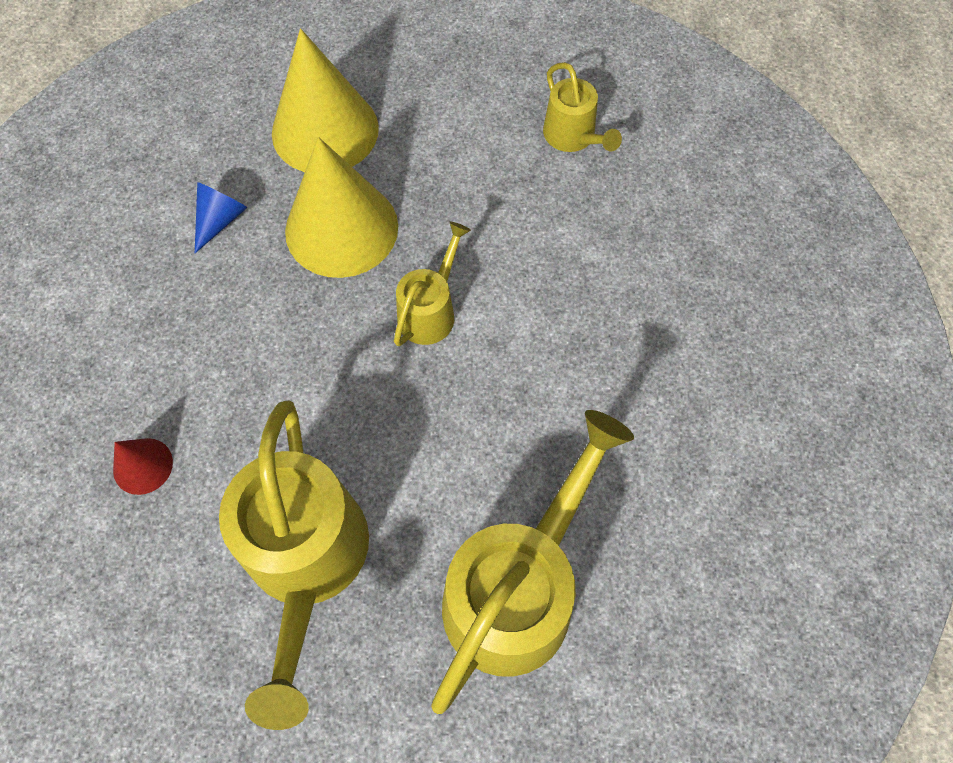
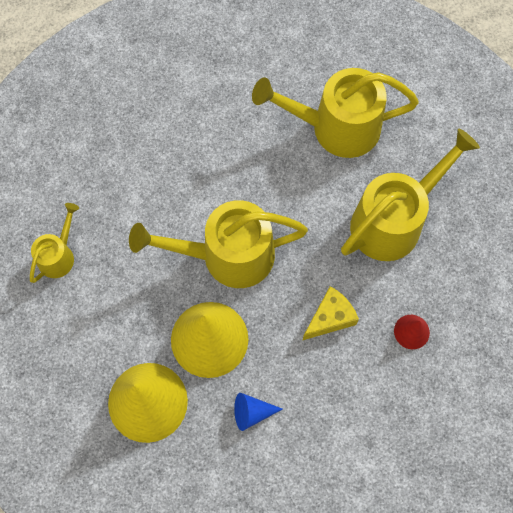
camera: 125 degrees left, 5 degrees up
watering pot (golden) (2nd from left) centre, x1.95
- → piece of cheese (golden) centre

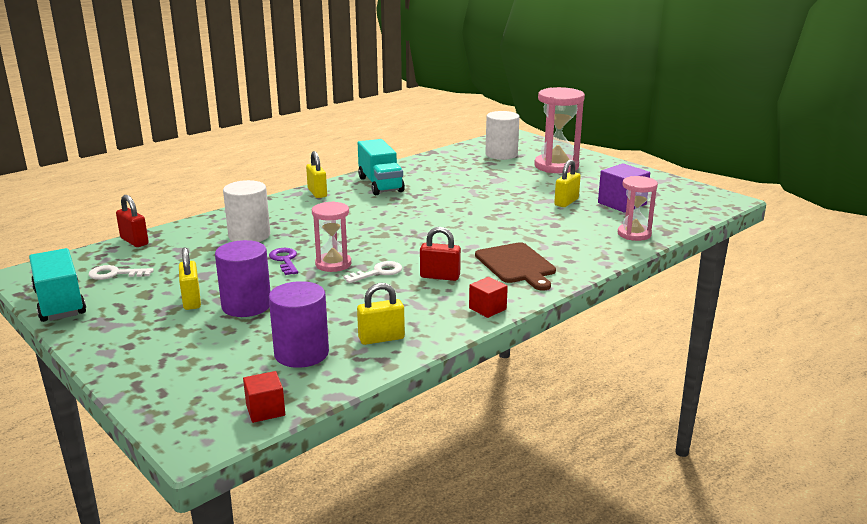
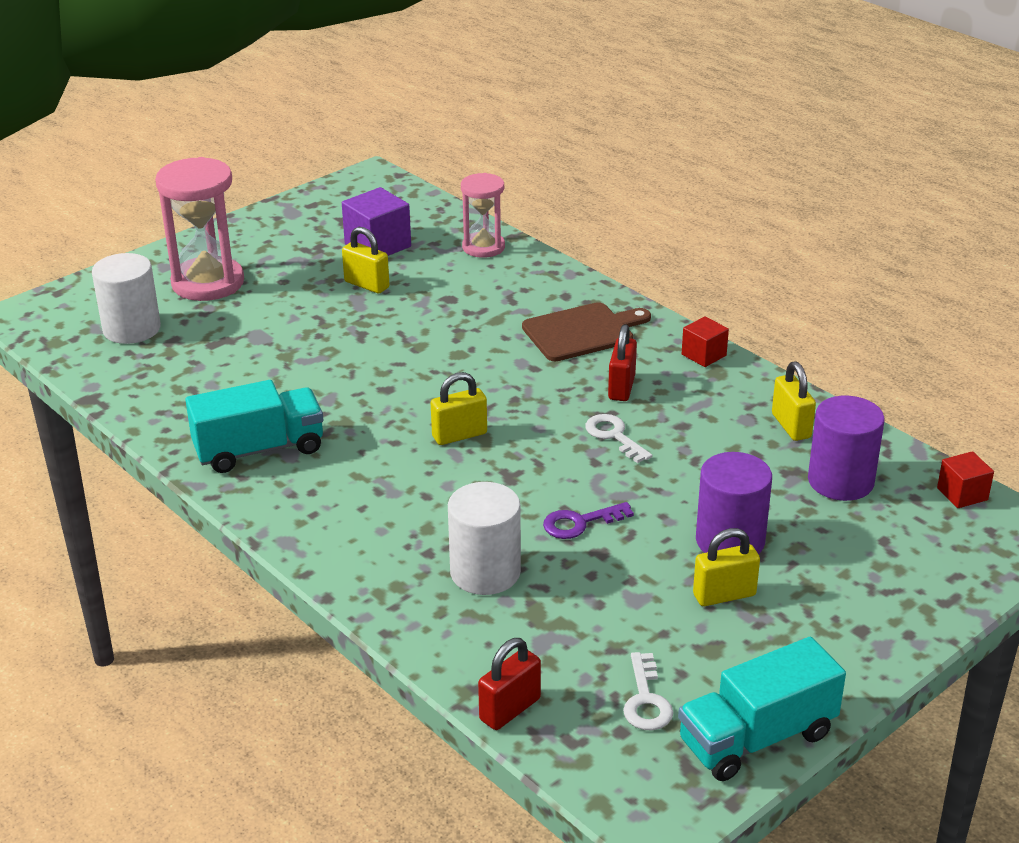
camera: 90 degrees left, 10 degrees up
lock (golden) (2nd from left) top centre → lock (golden) (2nd from left) centre, moved
hourglass (rosy) (1st from left) centre → -

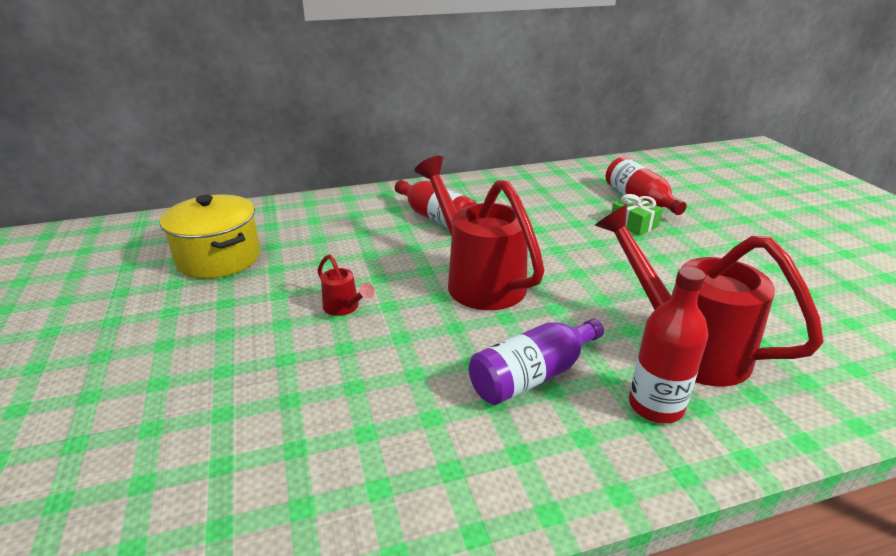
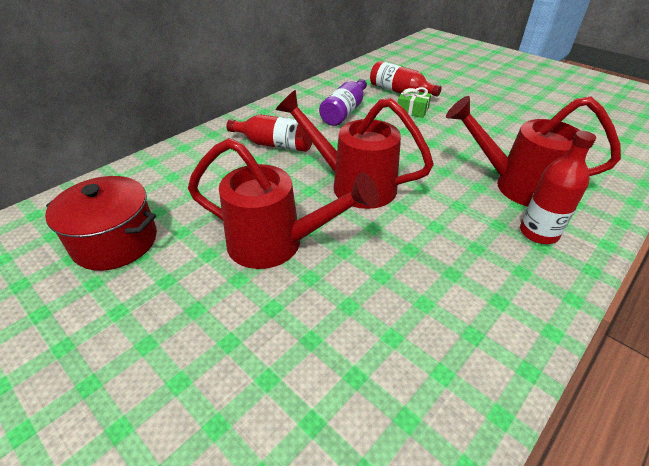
camera: 30 degrees left, 10 degrees up
pot (golden) middle left → pot (crimson) middle left
watering pot (crimson) (1st from left) centre, x2.32
drink bottle (purple) centre → drink bottle (purple) top centre, moved

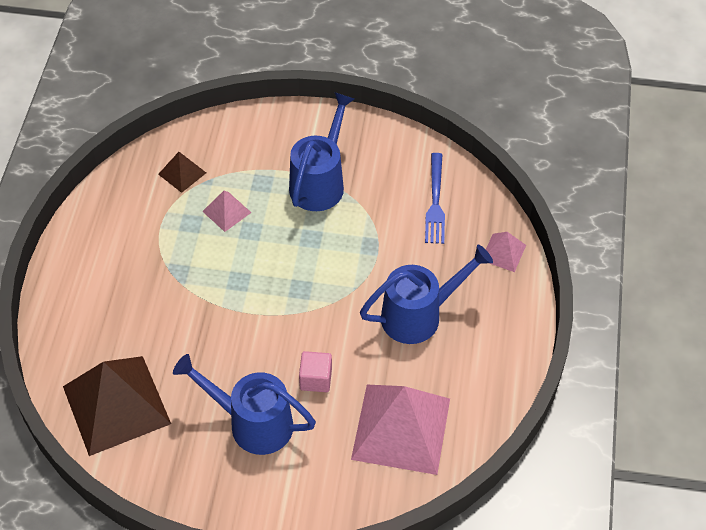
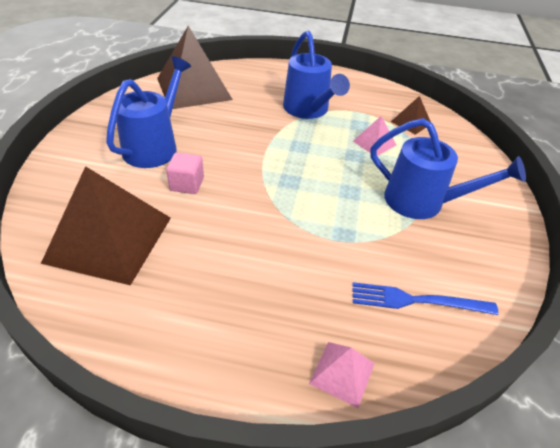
camera: 90 degrees right, 10 degrees down
solid pyramid (rosy) (2nd from left) bottom centre → solid pyramid (brown) (1st from left) middle left
watering pot (cobalt) (3rd from left in the first image) centre → watering pot (cobalt) (2nd from left) top centre, moved

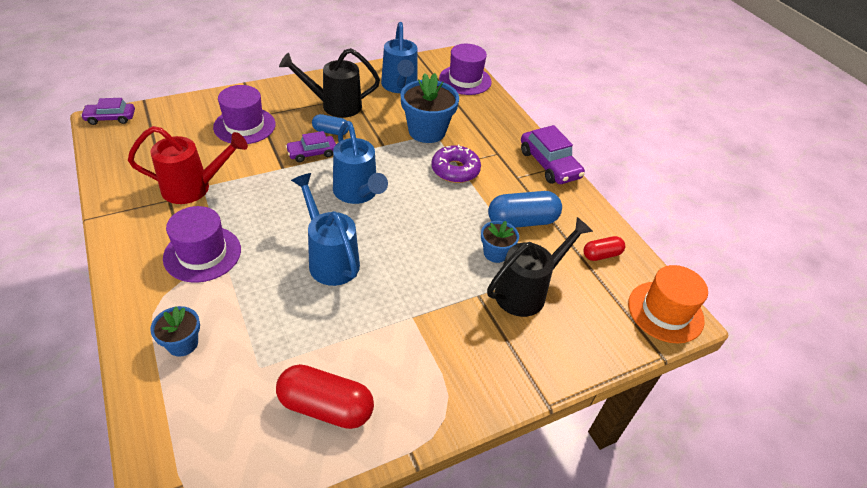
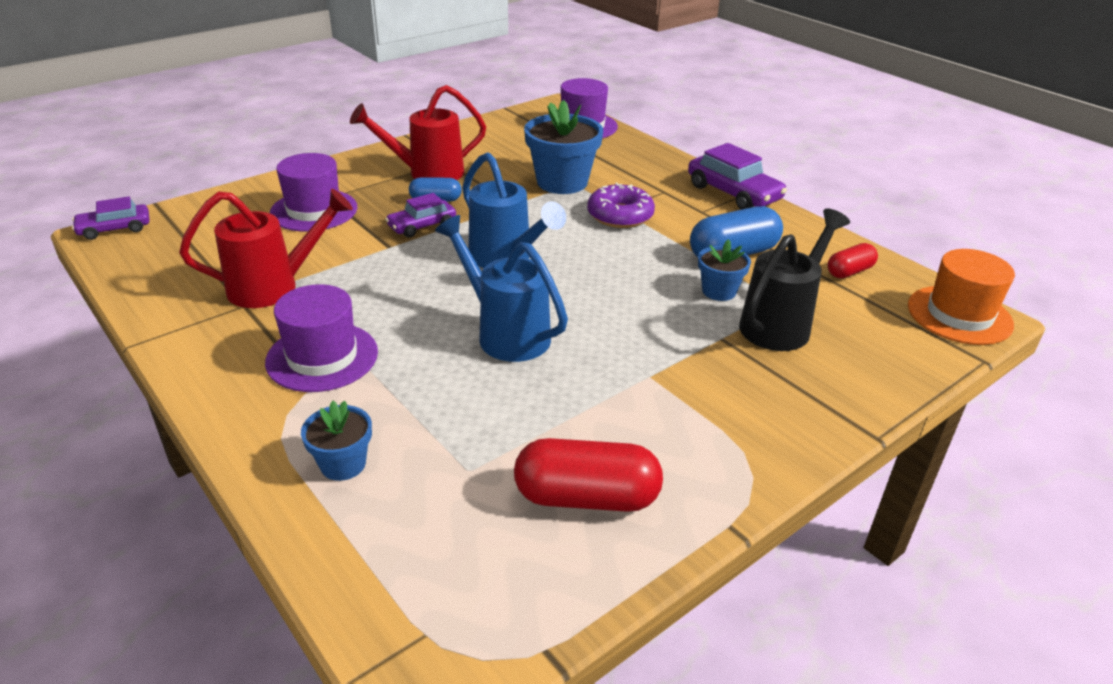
camera: 10 degrees left, 10 degrees down
watering pot (ebony) (1st from left) top centre → watering pot (crimson) (2nd from left) top centre
watering pot (cobalt) (3rd from left) top centre → -

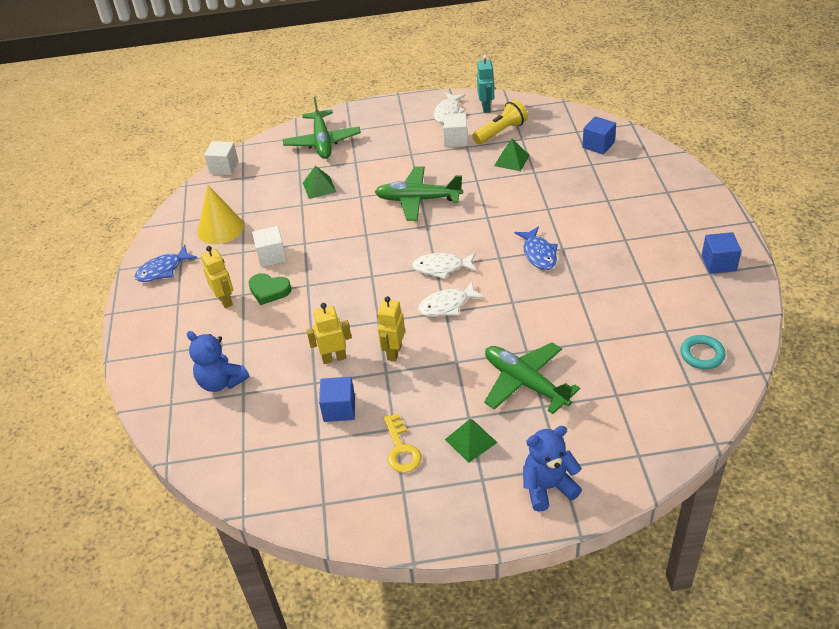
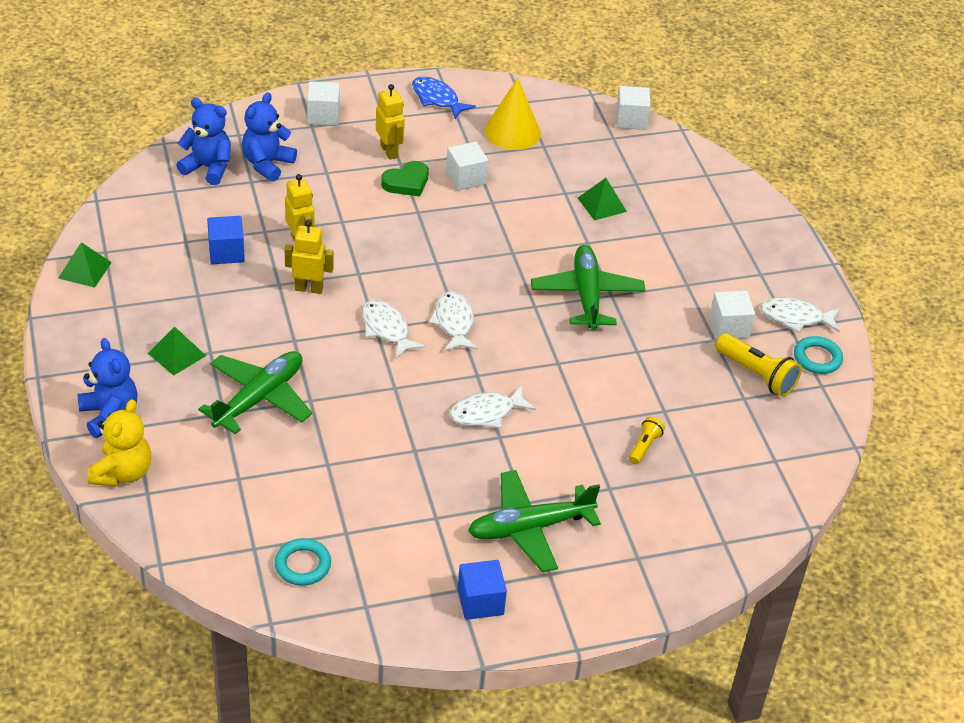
camera: 75 degrees right, 0 degrees up
robot (golden) (1st from left in the first image) middle left → robot (golden) (3rd from left) top centre, 75 degrees counterclockwise
heart shape (leaf-green) middle left → heart shape (leaf-green) top centre, 135 degrees counterclockwise
toy plane (leaf-green) (1st from left in the first image) top centre → toy plane (leaf-green) (2nd from left) bottom centre, moved
key (golden) bottom centre → -
robot (aqua) top centre → ring (aqua) (2nd from left) middle right
solid pyramid (leaf-green) (3rd from left in the first image) top centre → solid pyramid (leaf-green) (1st from left) middle left, moved
fish figure (cobalt) (2nd from left) centre → fish figure (white) (3rd from left) centre
cube (cobalt) (2nd from left) top right → -
- → teddy bear (golden) middle left
- → teddy bear (cobalt) (2nd from left) top left
- → cube (white) (1st from left) top centre
- → flashlight (golden) (1st from left) middle right

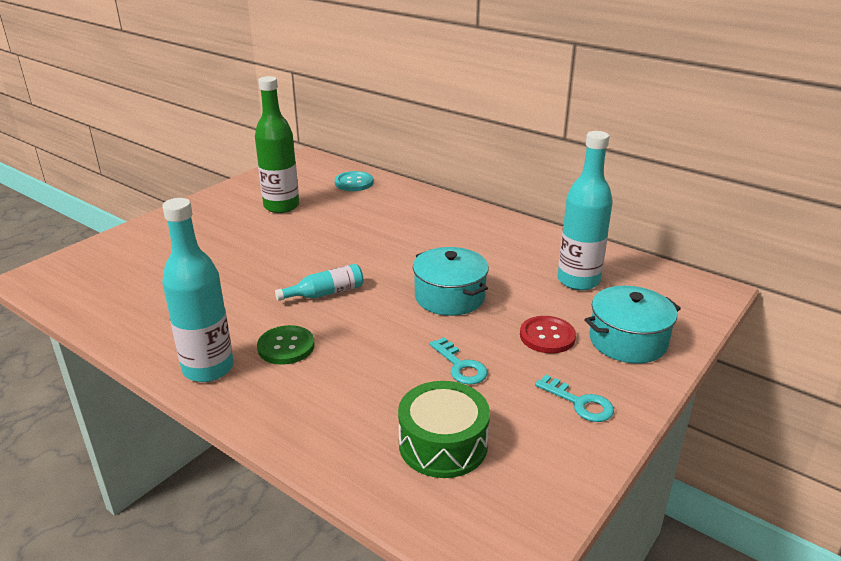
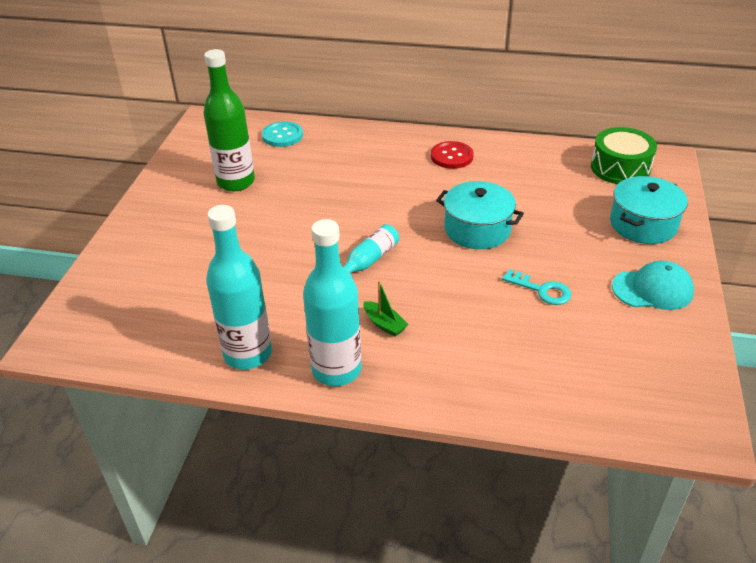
camera: 25 degrees left, 10 degrees up
sewing button (leaf-green) centre → toy boat (leaf-green) centre
drum (leaf-green) bottom centre → drum (leaf-green) top right, moved
sewing button (crimson) centre → sewing button (crimson) top centre, moved
key (aqua) (2nd from left) bottom right → cap (aqua) middle right
drink bottle (aqua) (3rd from left in the first image) middle right → drink bottle (aqua) (1st from left) middle left, moved

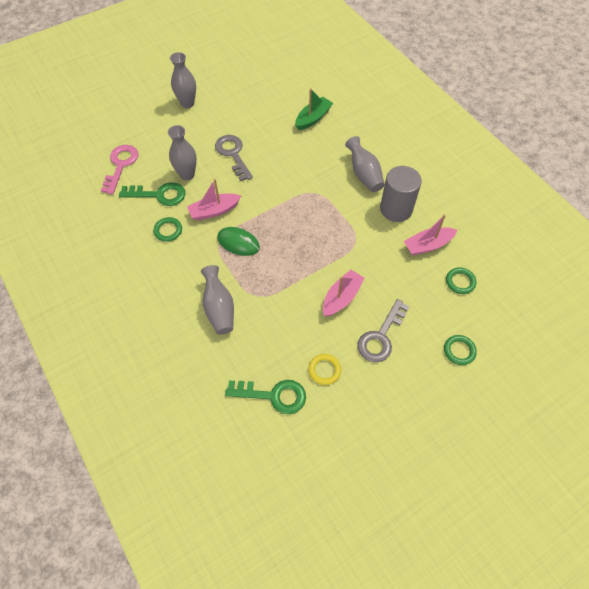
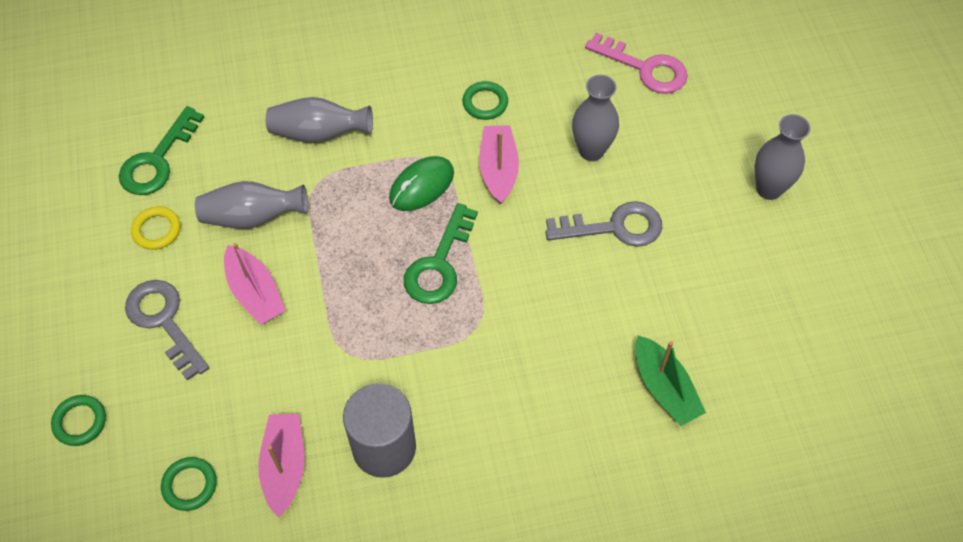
camera: 110 degrees right, 0 degrees up
key (leaf-green) (1st from left in the first image) top left → key (leaf-green) (2nd from left) centre, moved
vase (grey) (4th from left in the first image) top centre → vase (grey) (1st from left) middle left, moved

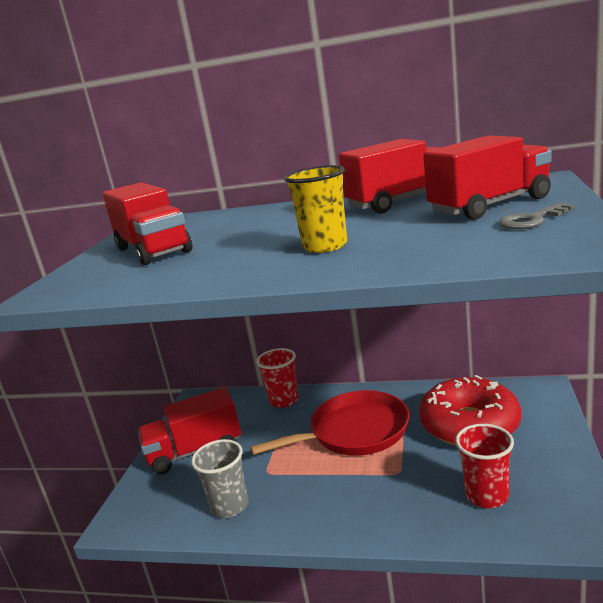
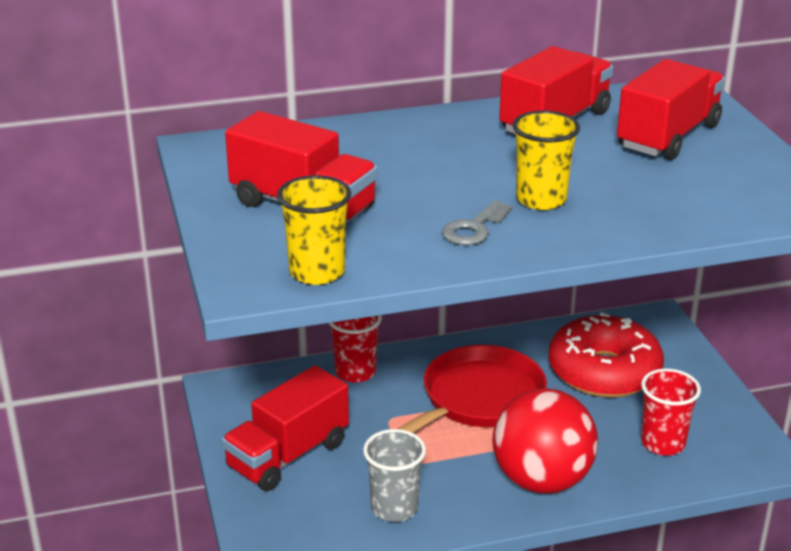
camera: 30 degrees left, 10 degrees up
key (grey) middle right → key (grey) centre, moved
- → cup (golden) (1st from left) centre
- → ball (crimson) bottom right

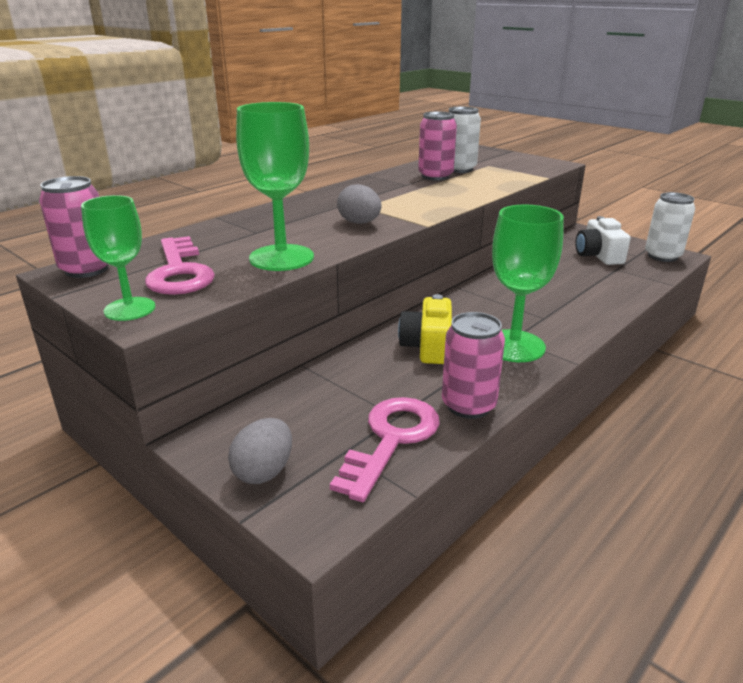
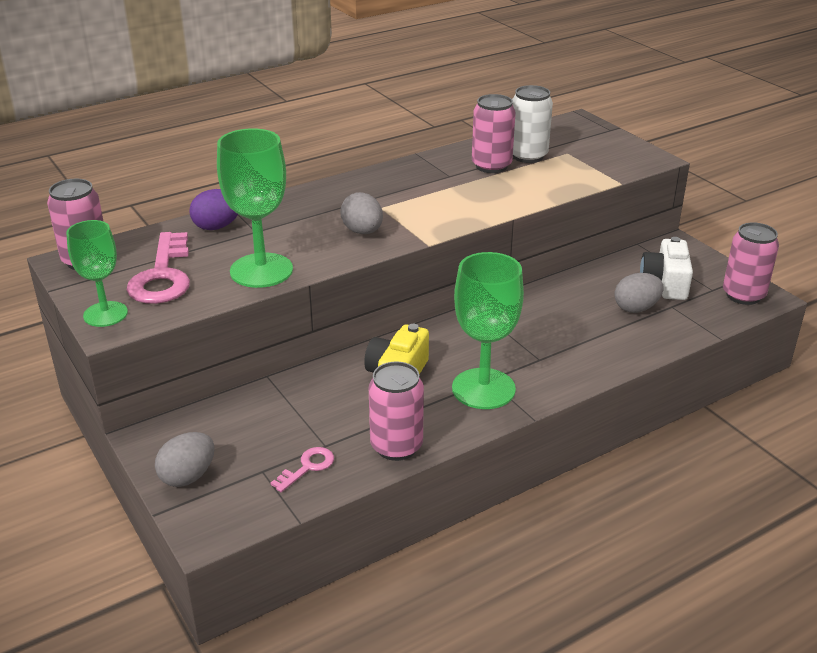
camera: 15 degrees right, 5 degrees up
key (rosy) (2nd from left) centre → key (rosy) (2nd from left) bottom centre, x0.50
soda can (white) (2nd from left) top right → soda can (rosy) (4th from left) middle right
- → egg shape (purple) top left
- → egg shape (grey) (3rd from left) middle right

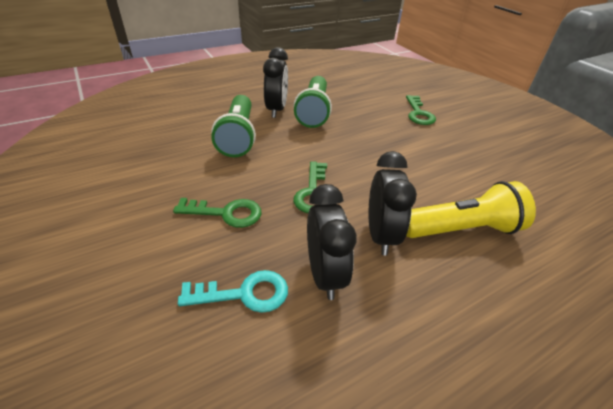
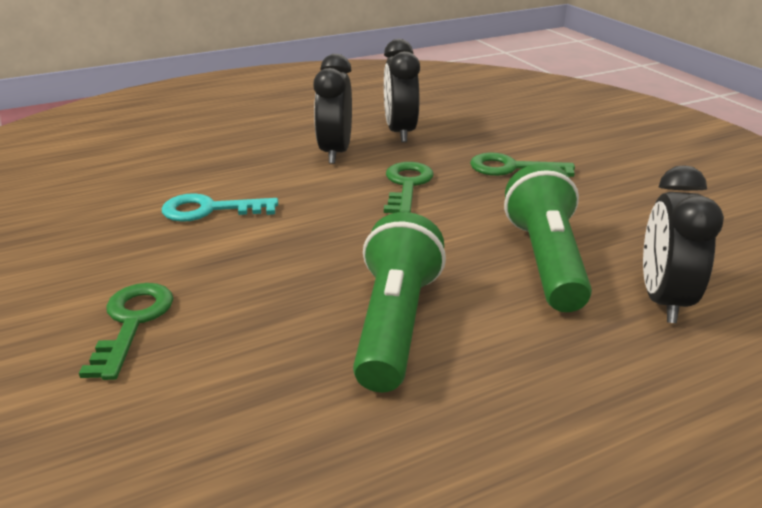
camera: 175 degrees left, 10 degrees down
key (aqua) bottom centre → key (aqua) middle left, moved
alarm clock (ebony) (1st from left in the first image) top centre → alarm clock (ebony) (3rd from left) middle right, moved
flashlight (golden) middle right → -

